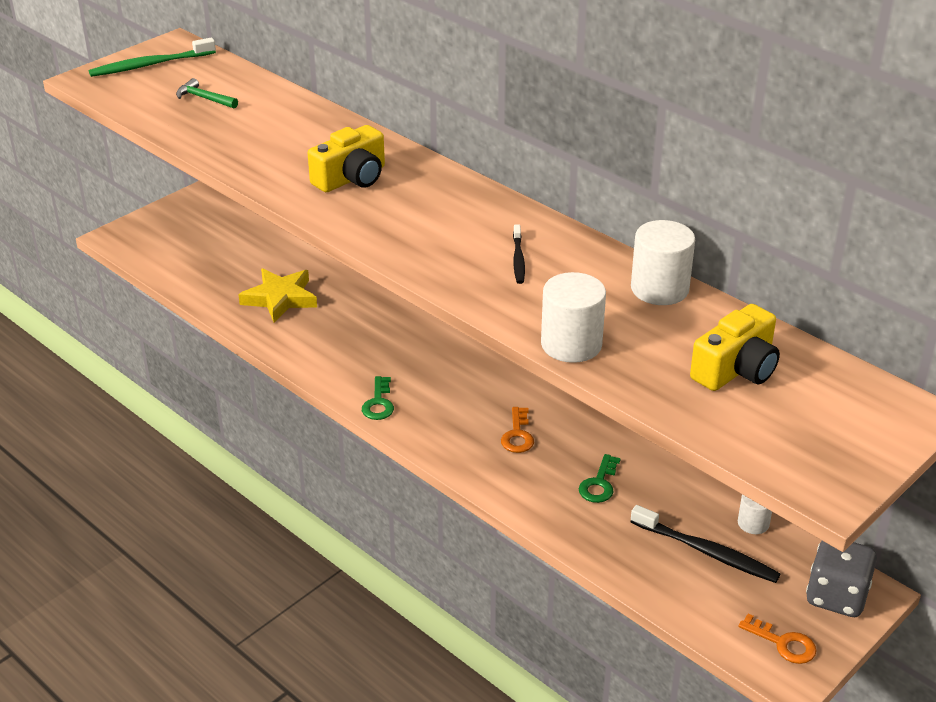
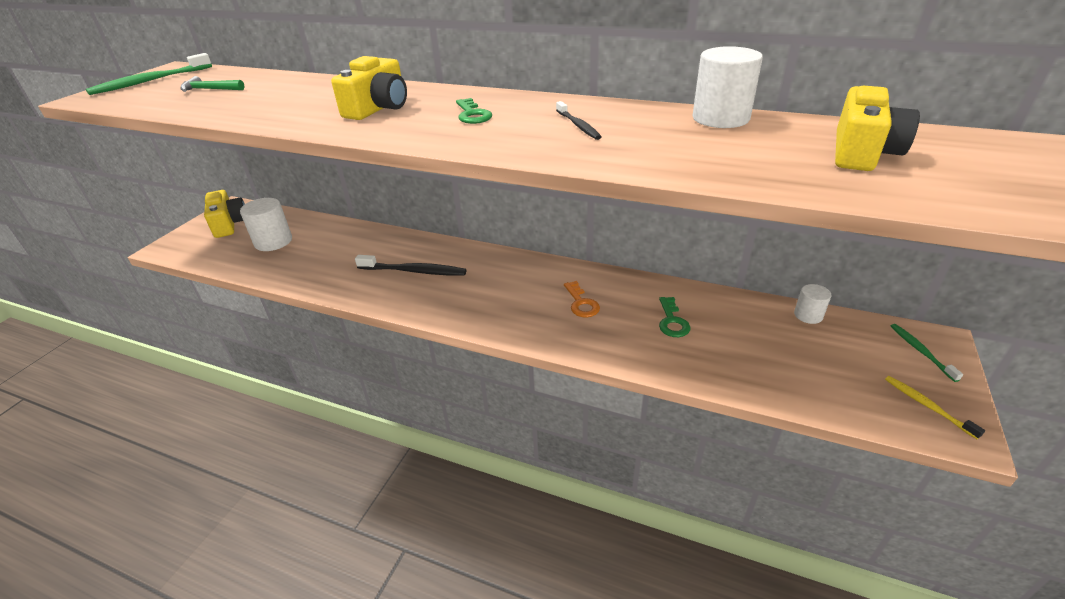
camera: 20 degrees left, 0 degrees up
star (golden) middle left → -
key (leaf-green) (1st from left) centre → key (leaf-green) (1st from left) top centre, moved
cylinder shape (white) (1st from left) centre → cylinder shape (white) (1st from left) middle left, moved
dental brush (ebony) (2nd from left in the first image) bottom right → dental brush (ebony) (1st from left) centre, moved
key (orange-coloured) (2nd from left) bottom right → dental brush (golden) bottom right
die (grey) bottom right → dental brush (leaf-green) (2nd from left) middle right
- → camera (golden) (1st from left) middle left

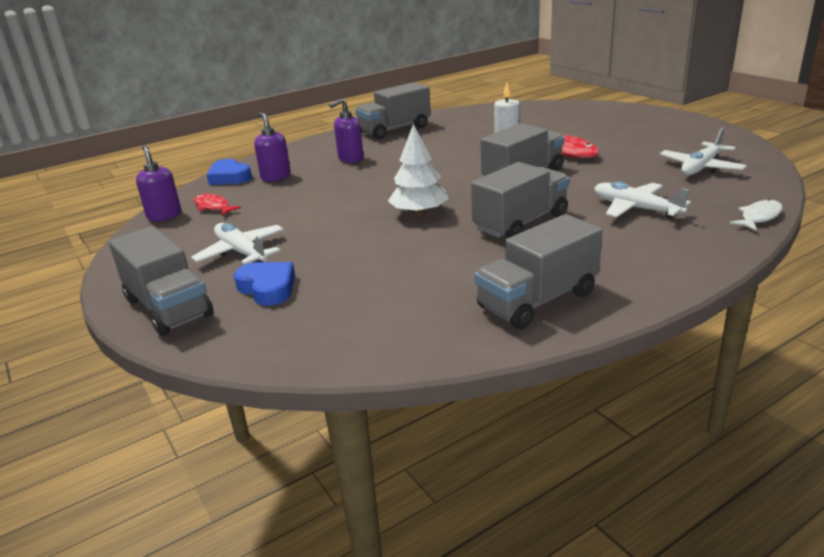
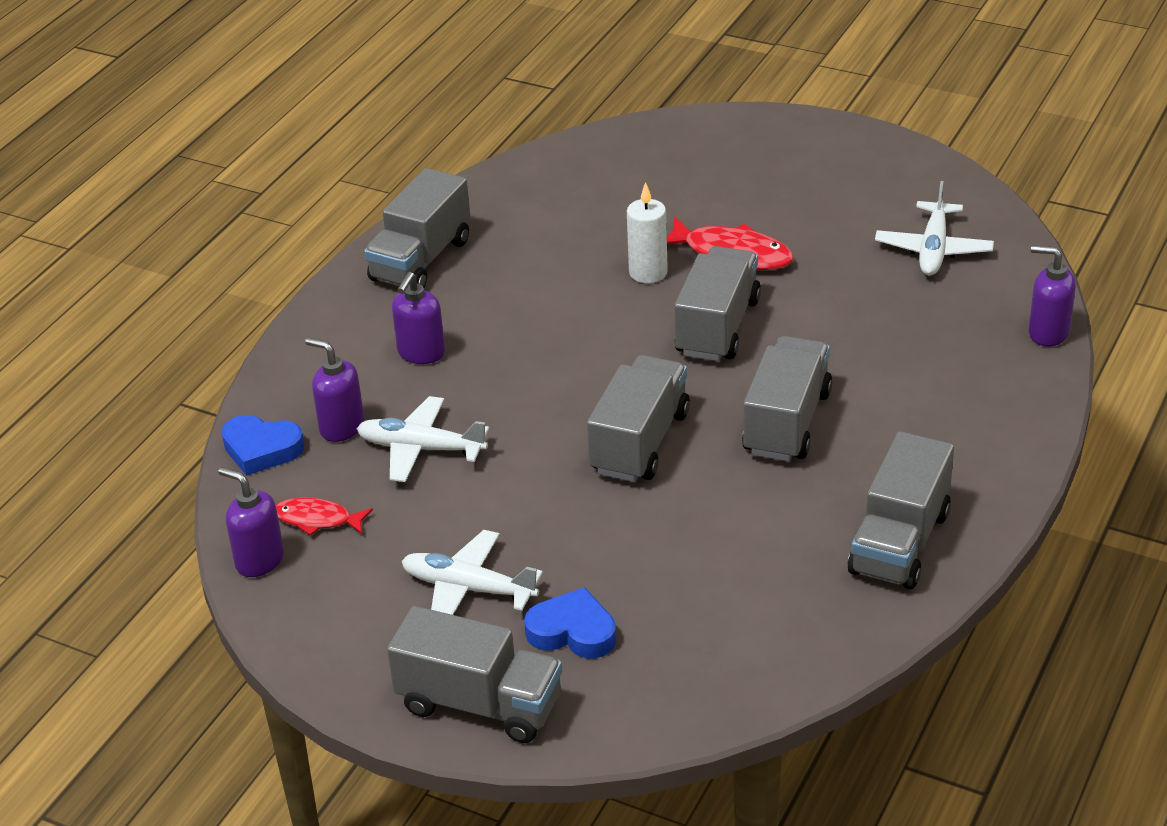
camera: 30 degrees left, 10 degrees up
toy tree (white) top centre → lorry (grey) (3rd from left) centre
toy plane (white) (2nd from left in the first image) middle right → toy plane (white) (1st from left) centre, moved
fish figure (white) middle right → pump bottle (purple) (4th from left) middle right

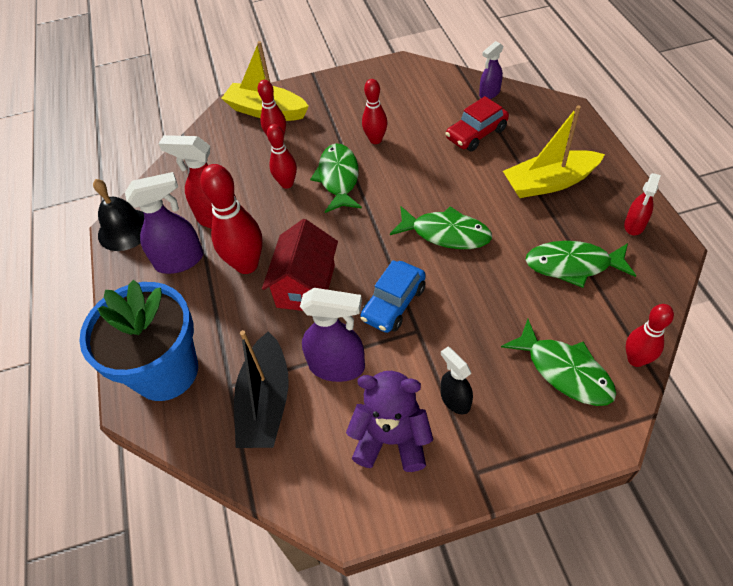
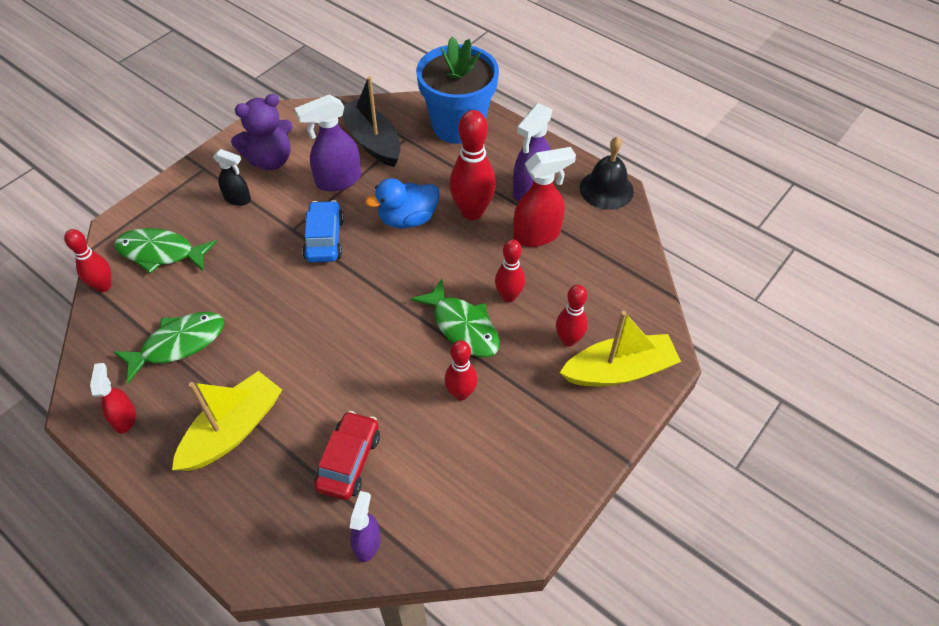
camera: 140 degrees right, 0 degrees up
toy house (crimson) centre → duck (cobalt) top centre
fish figure (leaf-green) (2nd from left) centre → -

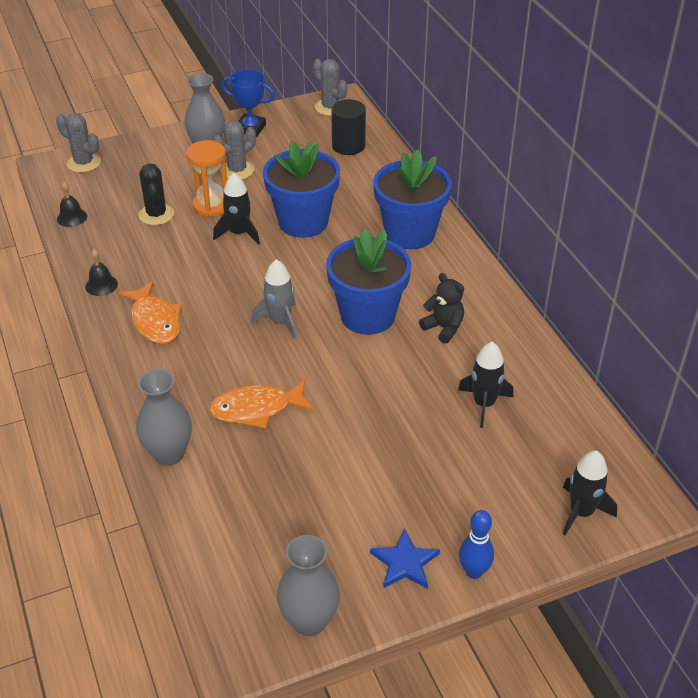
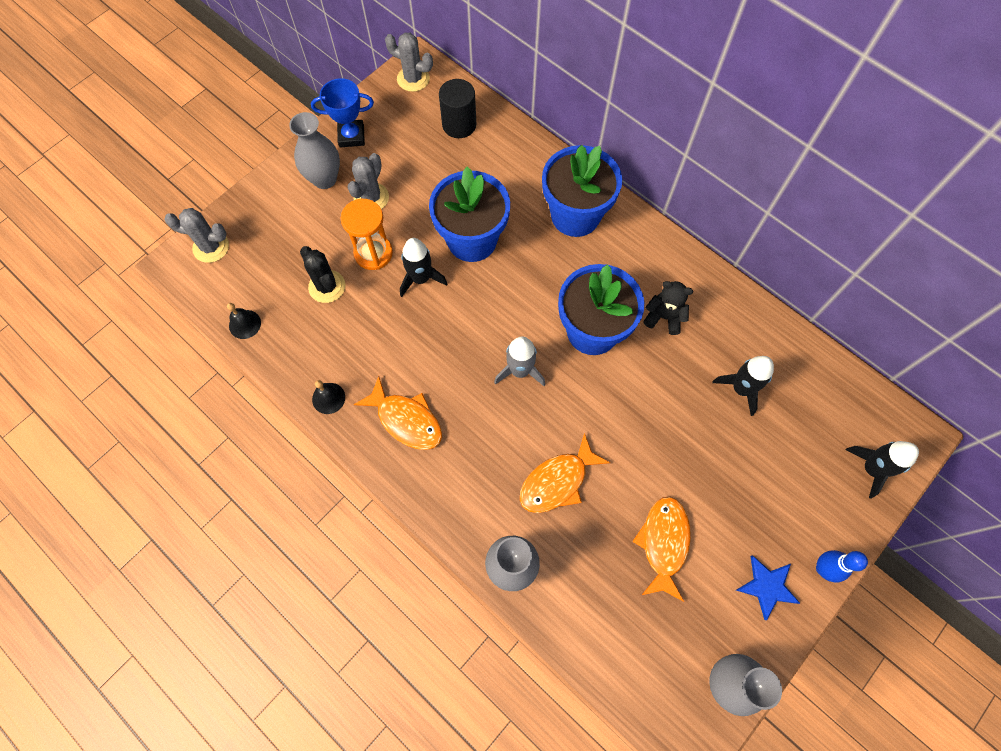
camera: 25 degrees left, 25 degrees up
- → fish figure (orange-coloured) (3rd from left) bottom centre

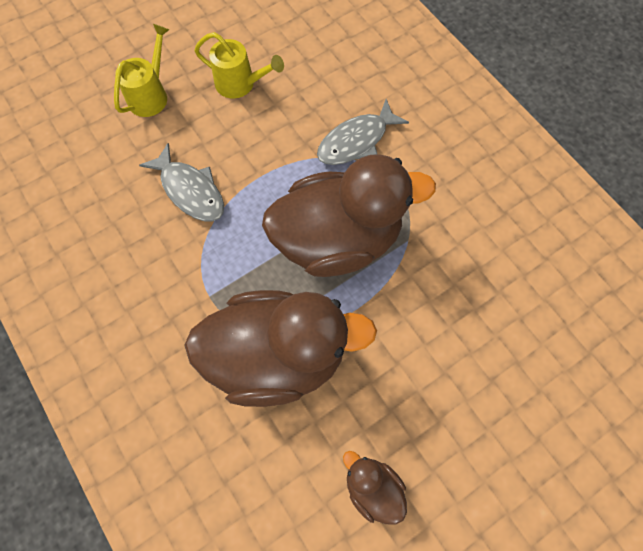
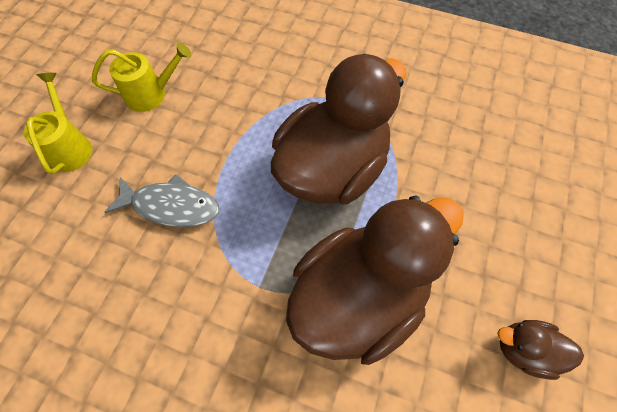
camera: 35 degrees left, 5 degrees down
fish figure (grey) (2nd from left) top centre → -

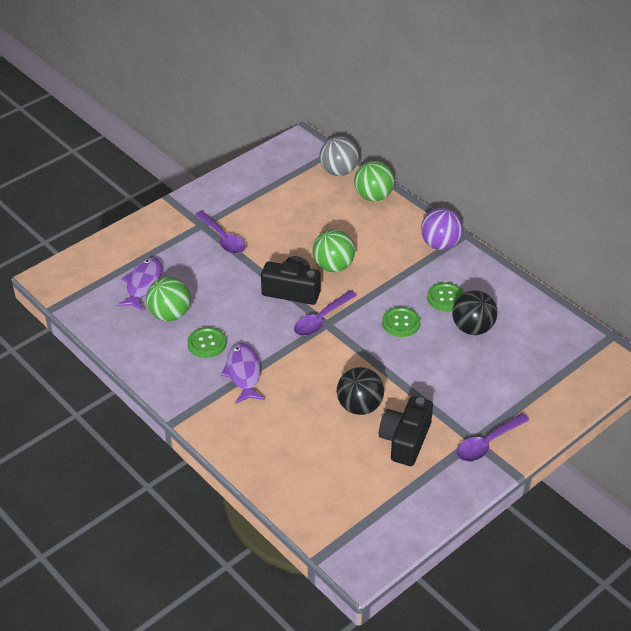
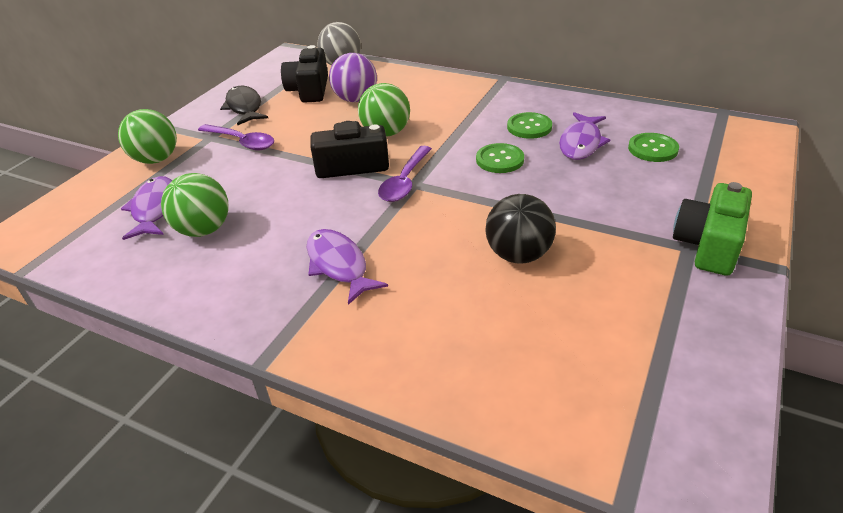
camera: 20 degrees left, 5 degrees down
sewing button (leaf-green) (1st from left in the first image) middle left → sewing button (leaf-green) (3rd from left) top right, moved
ball (leaf-green) (3rd from left in the first image) top centre → ball (leaf-green) (1st from left) top left, moved
camera (ebony) (2nd from left in the first image) bottom centre → camera (ebony) (1st from left) top centre, moved
ball (purple) middle right → ball (purple) top centre, moved
ball (ebony) (2nd from left) middle right → fish figure (purple) (3rd from left) top right
teaspoon (purple) (3rd from left) bottom right → camera (leaf-green) middle right
- → fish figure (ebony) top left

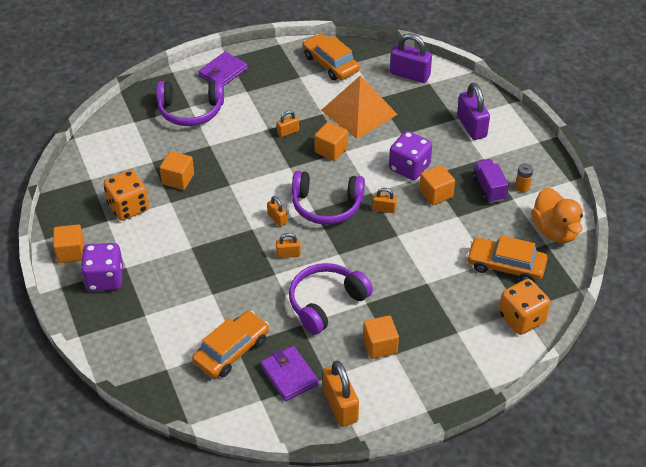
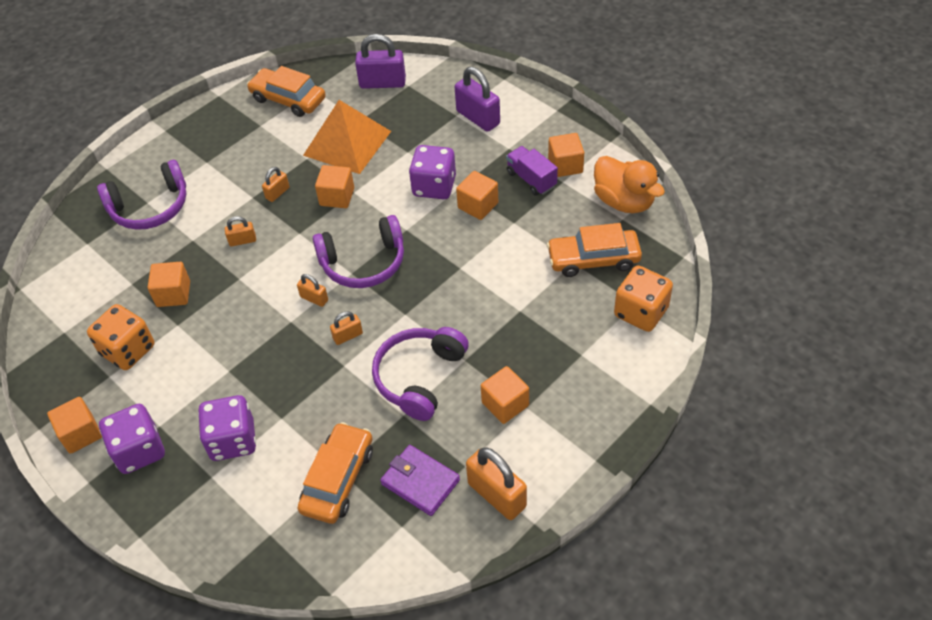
camera: 20 degrees left, 5 degrees up
wallet (purple) (1st from left) top centre → -
lock (orange-coloured) (5th from left in the first image) centre → lock (orange-coloured) (1st from left) middle left, moved
AA battery (orange-coloured) middle right → cube (orange-coloured) (6th from left) top centre
- → die (purple) (2nd from left) bottom left

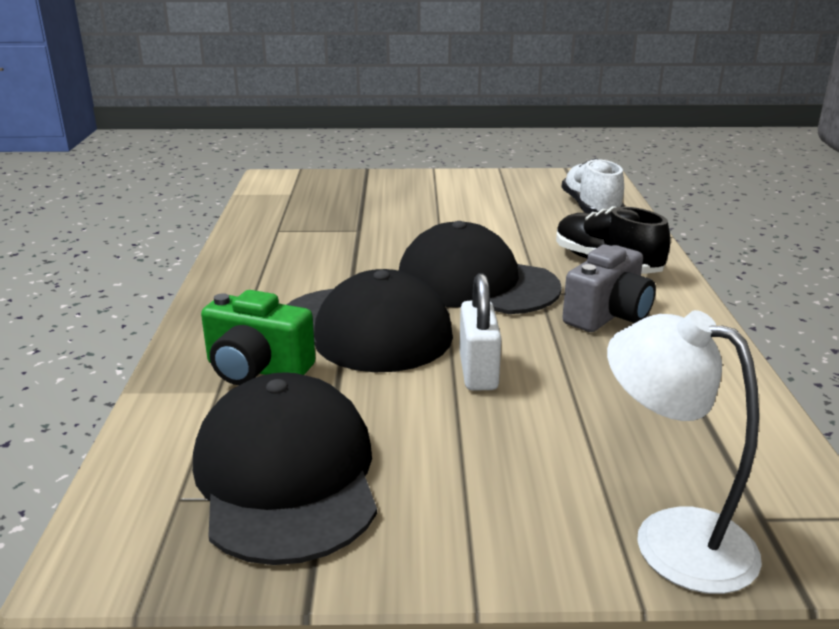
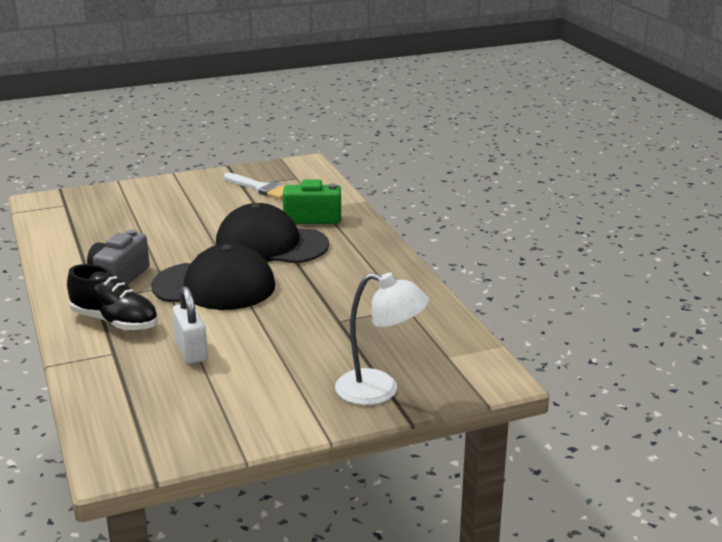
camera: 160 degrees right, 0 degrees up
cap (ebony) (1st from left) bottom centre → brush (white) centre
lock (white) centre → lock (white) middle left, moved
sneaker (white) top right → -
lamp (white) bottom right → lamp (white) centre, moved

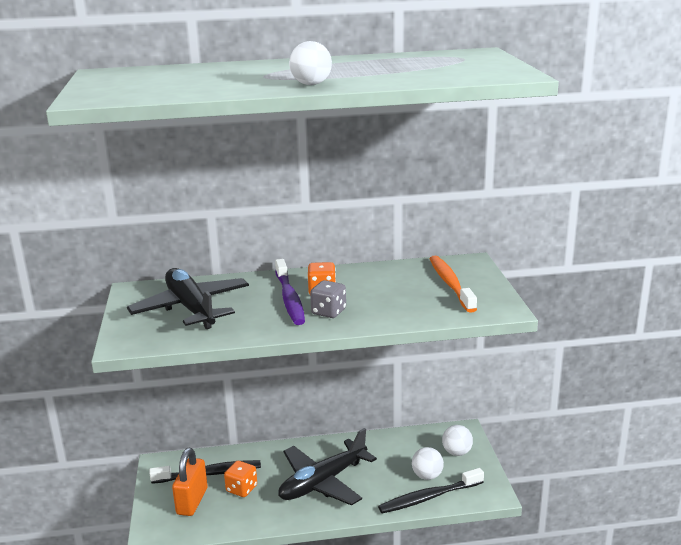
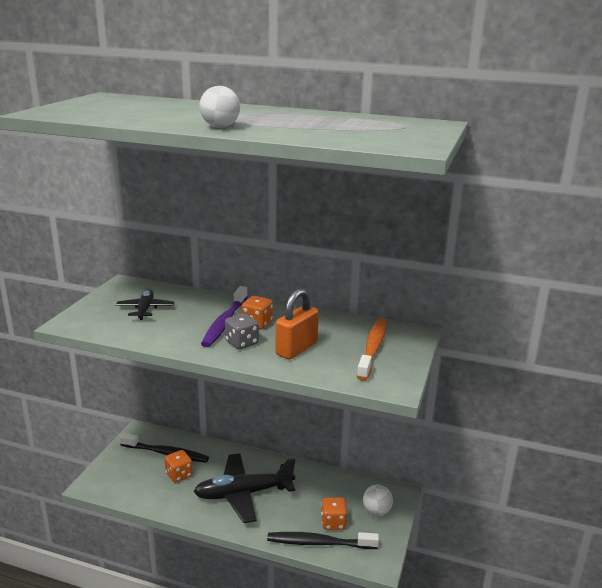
camera: 25 degrees right, 0 degrees up
toy plane (ebony) (1st from left) middle left, x0.54
lock (orange-coloured) bottom left → lock (orange-coloured) centre, moved
ball (white) (2nd from left) bottom centre → die (orange-coloured) (3rd from left) bottom centre

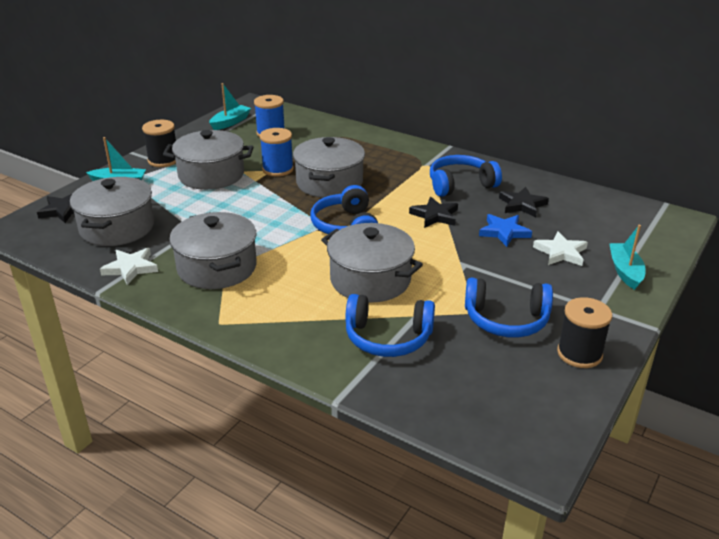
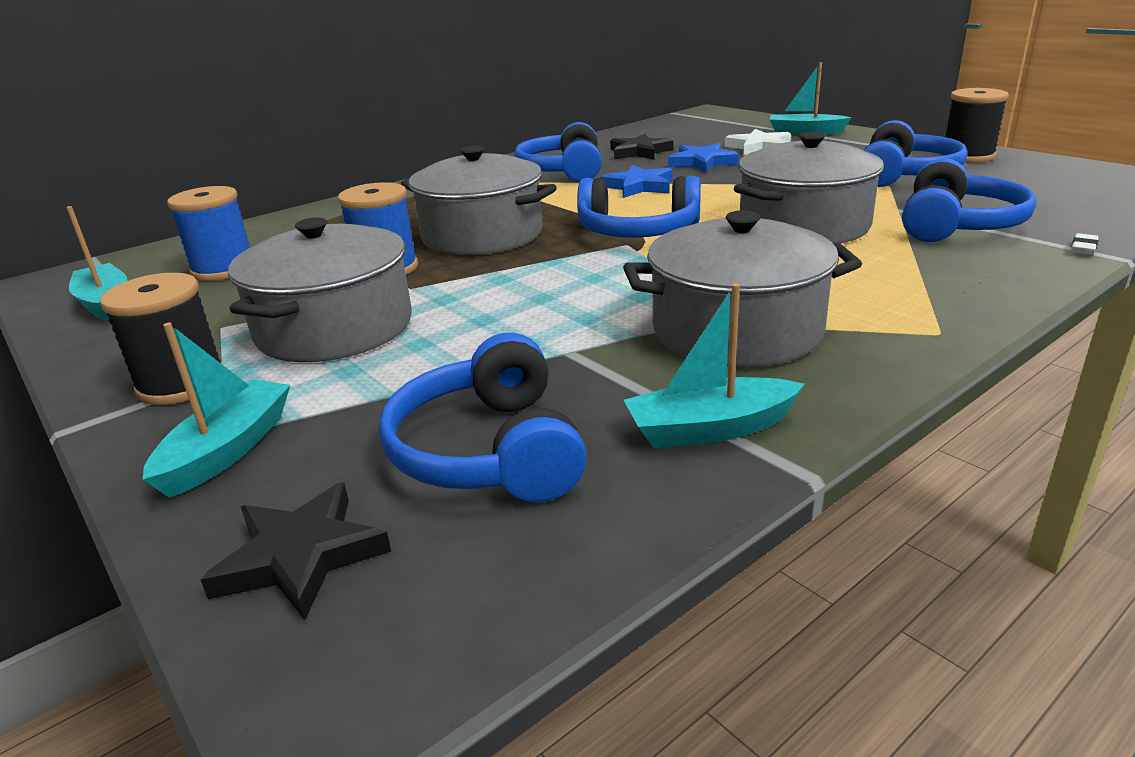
camera: 70 degrees left, 5 degrees down
pot (grey) (1st from left) middle left → headphones (cobalt) (1st from left) centre
star (white) (1st from left) middle left → toy boat (aqua) (3rd from left) centre
star (ebony) (2nd from left) centre → star (cobalt) (1st from left) top centre
- → gum eraser (white) top right

